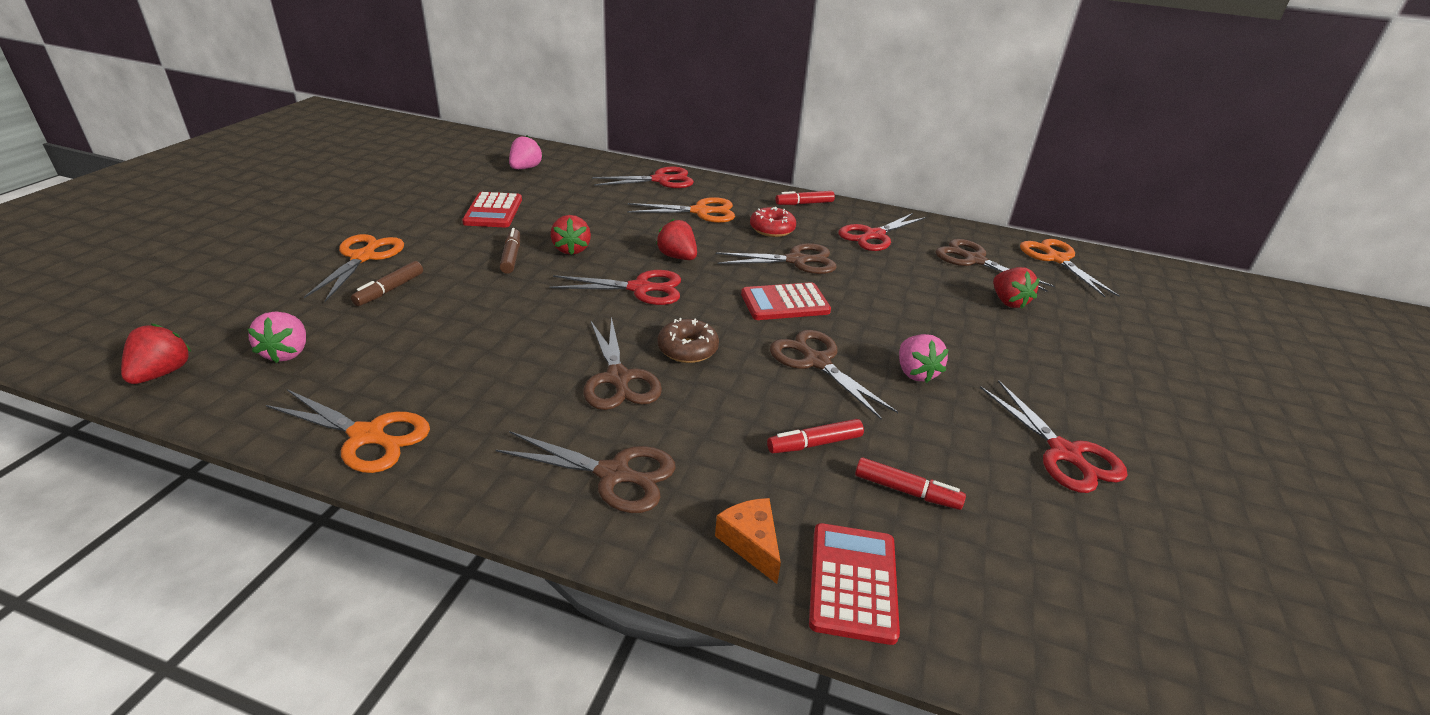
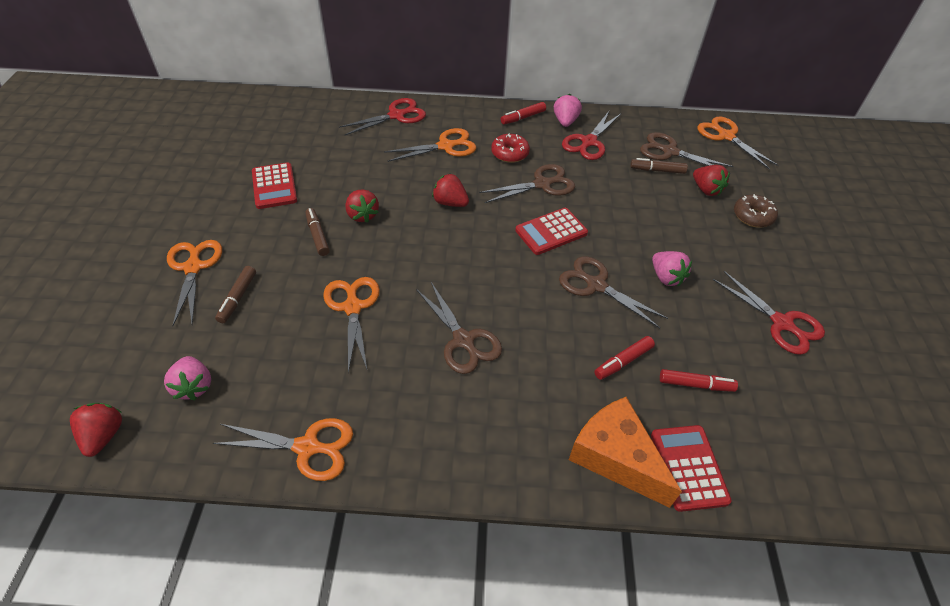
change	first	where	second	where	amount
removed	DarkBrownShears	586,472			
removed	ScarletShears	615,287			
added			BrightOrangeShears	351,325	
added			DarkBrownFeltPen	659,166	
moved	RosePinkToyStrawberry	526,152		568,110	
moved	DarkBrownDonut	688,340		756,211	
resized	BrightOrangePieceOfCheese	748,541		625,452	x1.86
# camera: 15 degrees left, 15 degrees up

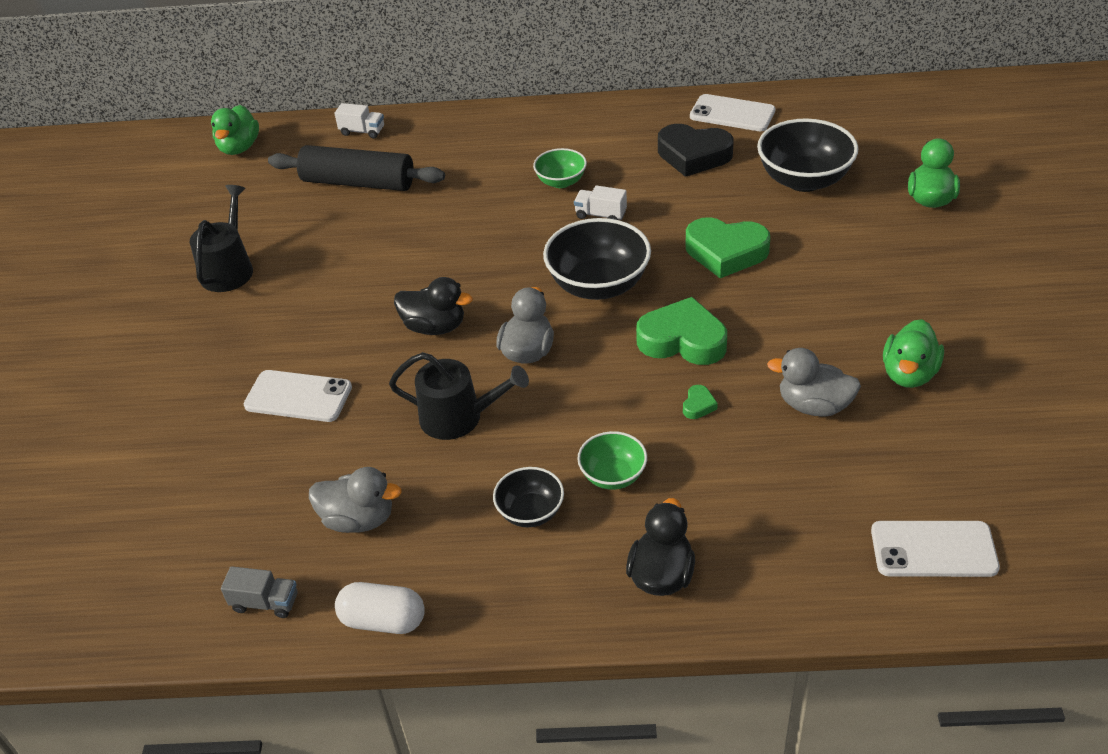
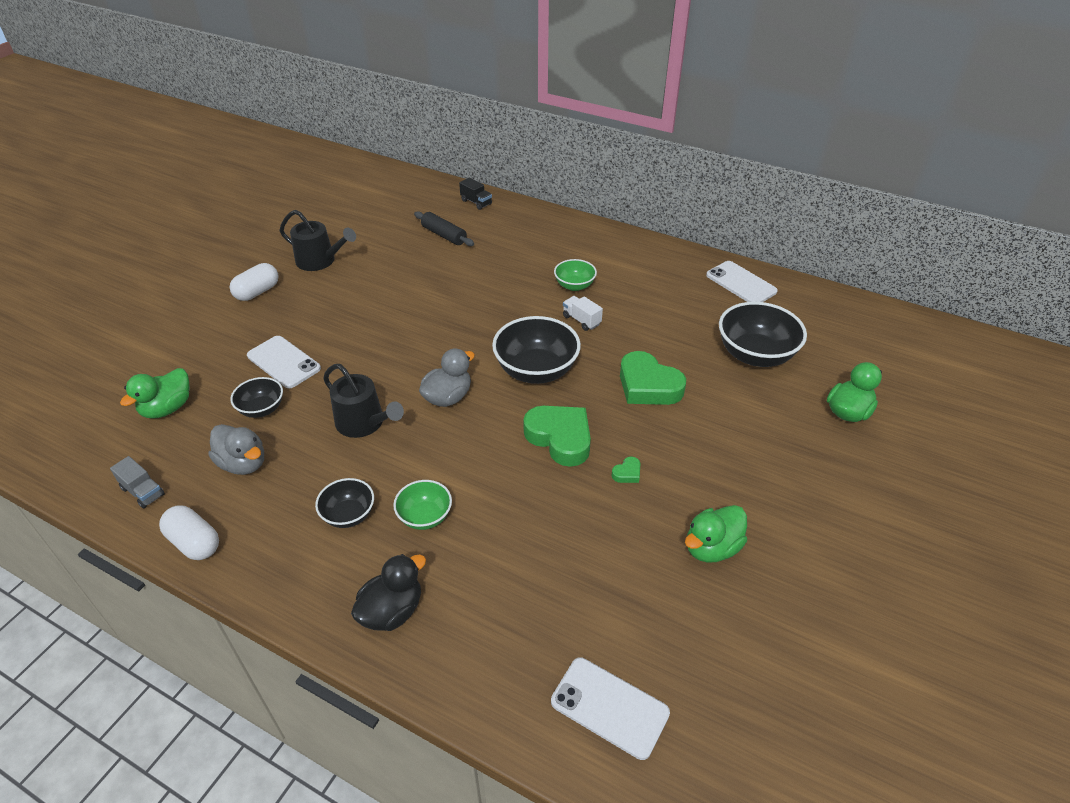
change	first	where	second	where	amount
removed	JetBlackToyDuck	433,306			
removed	JetBlackHeartShape	696,150			
removed	GrayToyDuck	814,382			
added			SnowWhiteCapsule	254,282	
added			JetBlackBowl	256,397	
moved	GreenToyDuck	235,130		155,393	
moved	GreenHeartShape	700,402		625,470	
recoloured	SnowWhiteLorry	359,121	JetBlackLorry	475,194	
turned	JetBlackWateringCan	221,238		318,240	75 degrees clockwise
resized	JetBlackRollingPin	356,168		444,228	x0.61
# camera: 25 degrees right, 0 degrees up

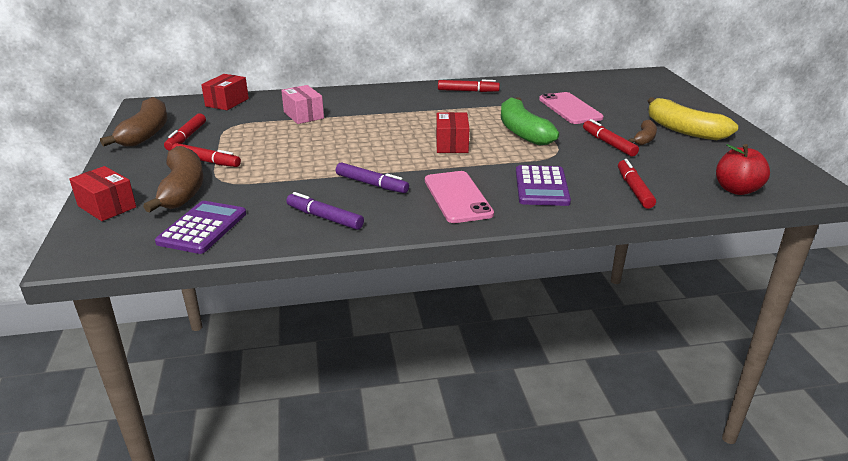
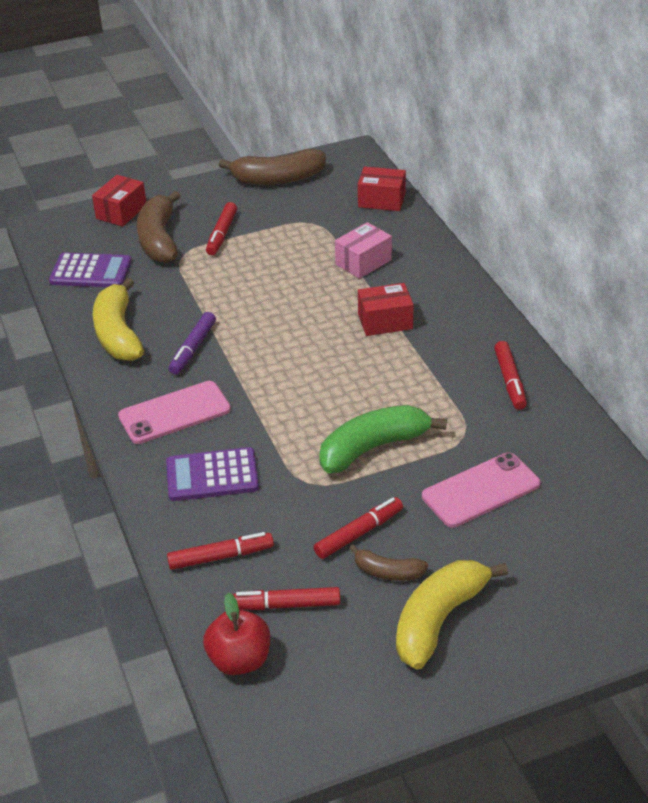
change	first	where	second	where	amount
moved	ScarletFeltPen	185,132		286,598	
moved	ScarletPackage	453,132		386,309	
replaced	RoyalPurpleFeltPen	325,211	BrightYellowBanana	118,319	
turned	DarkBrownBanana	173,179		158,227	105 degrees clockwise
# camera: 80 degrees right, 10 degrees up

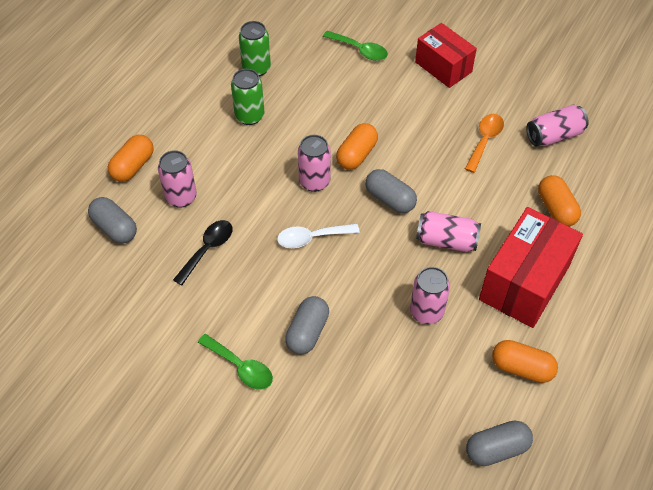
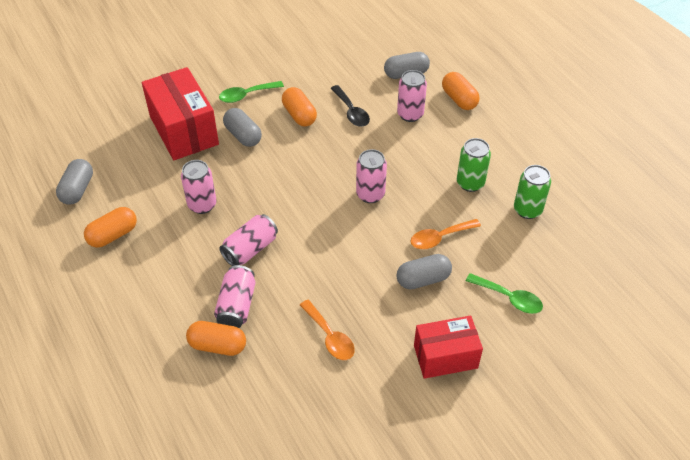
change	first	where	second	where	amount
removed	SnowWhiteSpoon	318,236			
added			BrightOrangeSpoon	446,234	
moved	BrightOrangeCapsule	357,146		299,107	
moved	GrayCapsule	391,191		424,271	
moved	ScarletPackage	531,267		180,113	
moved	RosePinkTin	557,125		234,296	
turned	GreenSpoon	355,46		504,293	120 degrees counterclockwise
# camera: 120 degrees right, 5 degrees down

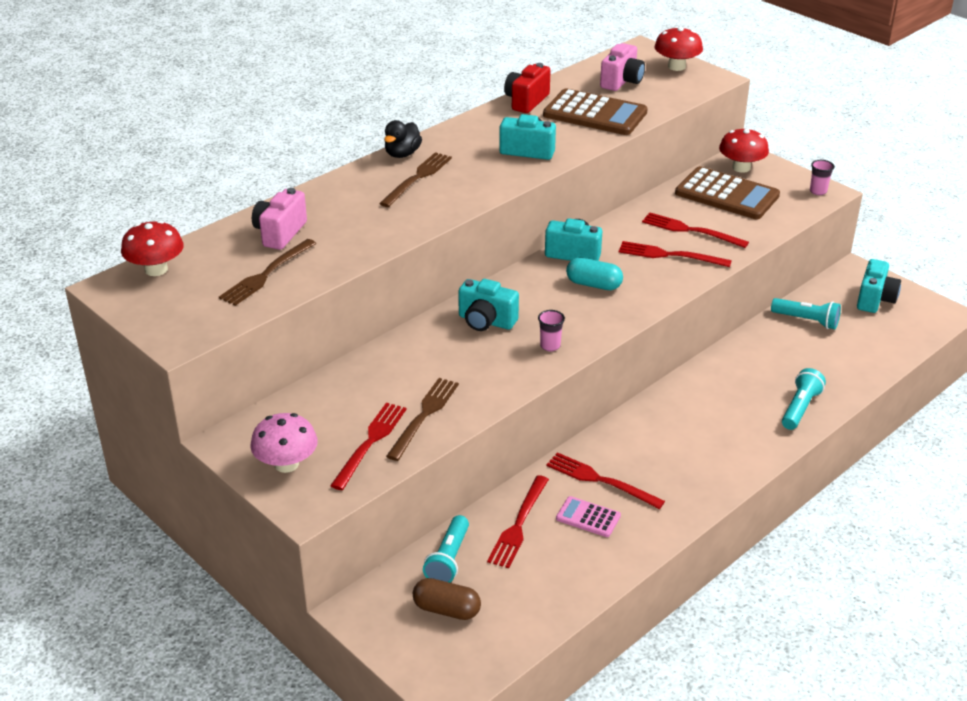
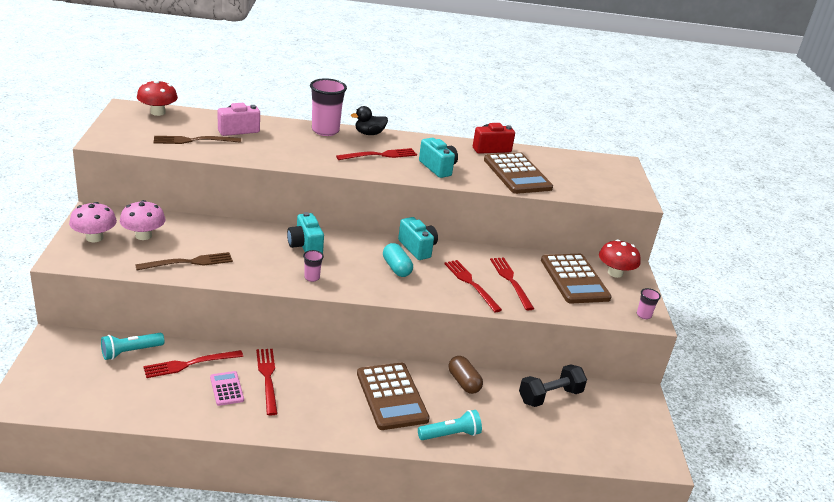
change	first	where	second	where	amount
removed	DarkBrownDinnerFork	415,179			
removed	RosePinkPhotoCamera	622,67			
removed	ScarletMushroom	678,48			
removed	TealPhotoCamera	879,286			
added			RosePinkMushroom	143,220	
added			RosePinkTumbler	328,107	
added			DarkBrownAddingMachine	393,396	
moved	ScarletDinnerFork	368,446		376,154	
moved	DarkBrownCapsule	447,599		466,375	
replaced	TealTorch	806,313	JetBlackHandWeight	553,385	
# camera: 40 degrees right, 5 degrees down

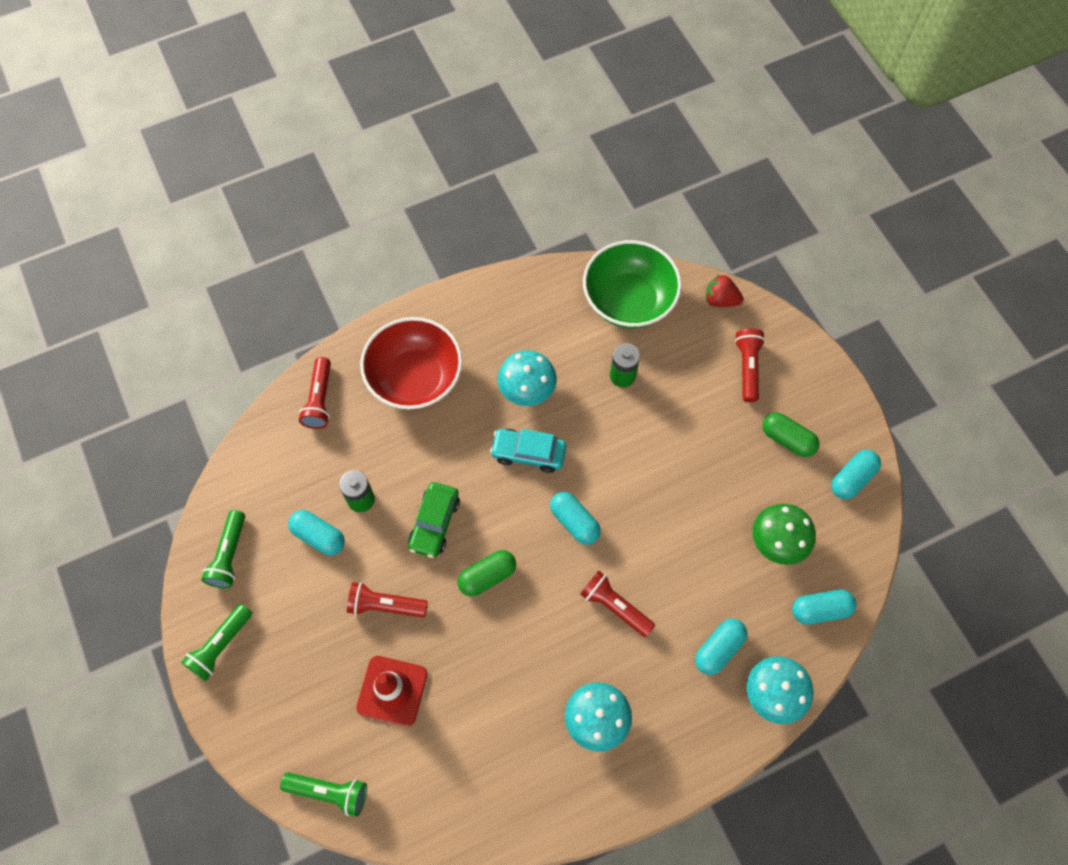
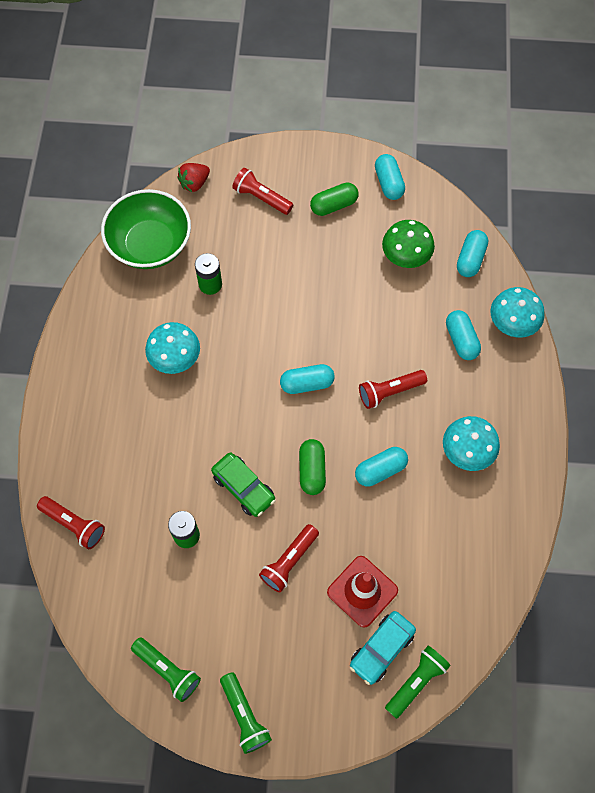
change	first	where	second	where	amount
removed	ScarletBowl	411,363			
moved	TealCapsule	316,533		381,467	
moved	TealCar	528,451		383,648	
# camera: 60 degrees left, 0 degrees up

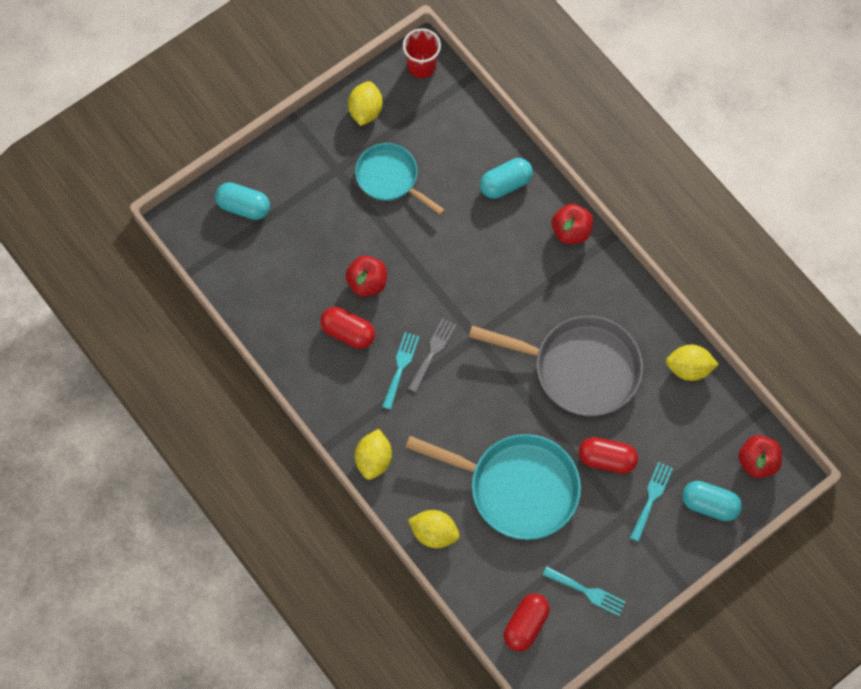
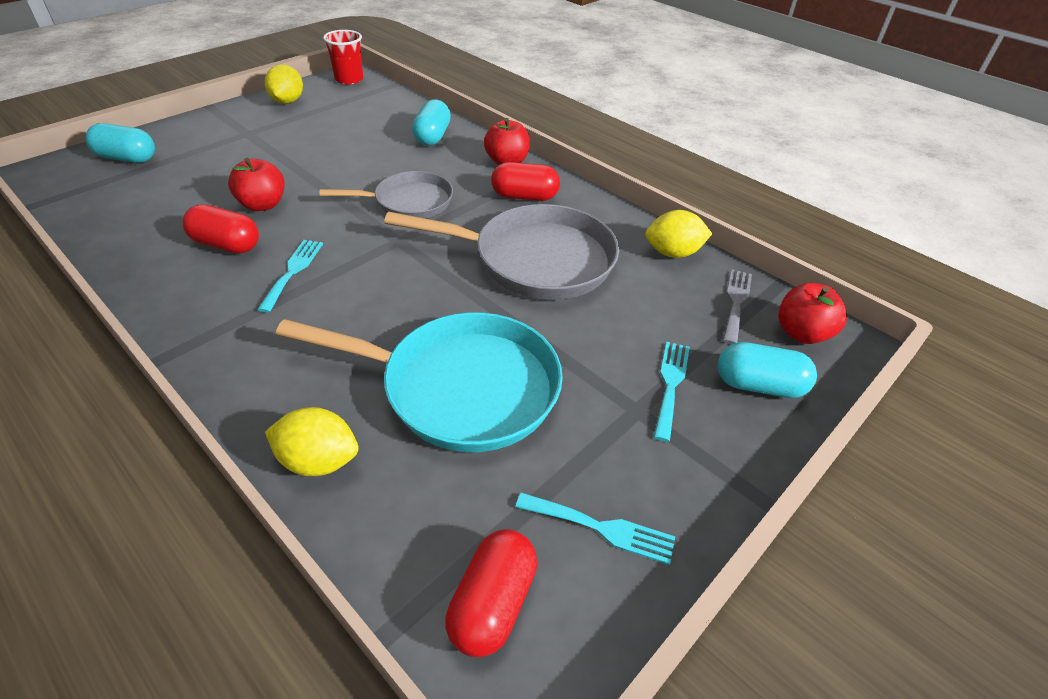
change	first	where	second	where	amount
removed	TealFryingPan	400,179			
removed	BrightYellowLemon	373,454			
added			GrayFryingPan	386,194	
moved	GrayDinnerFork	432,355		737,306	
moved	ScarletCapsule	608,455		525,181	
turned	TealCapsule	506,178		431,122	45 degrees counterclockwise
# camera: 10 degrees left, 25 degrees down

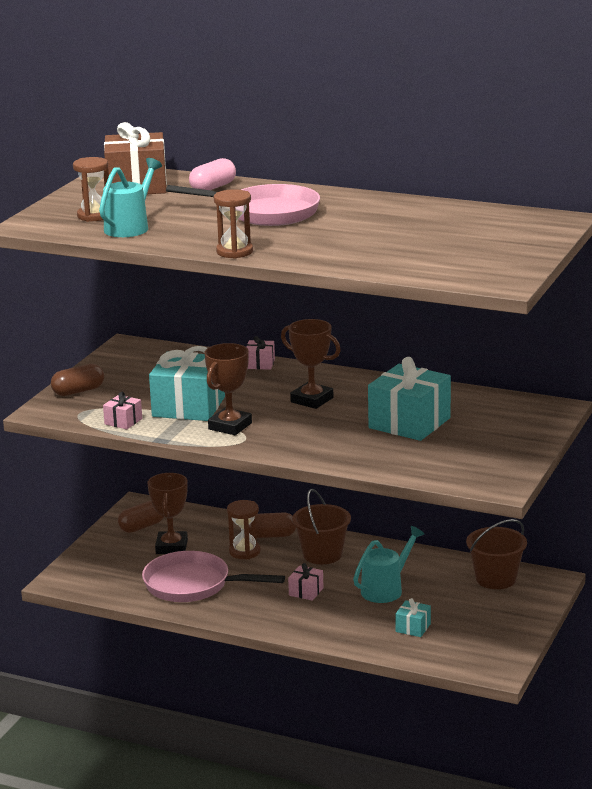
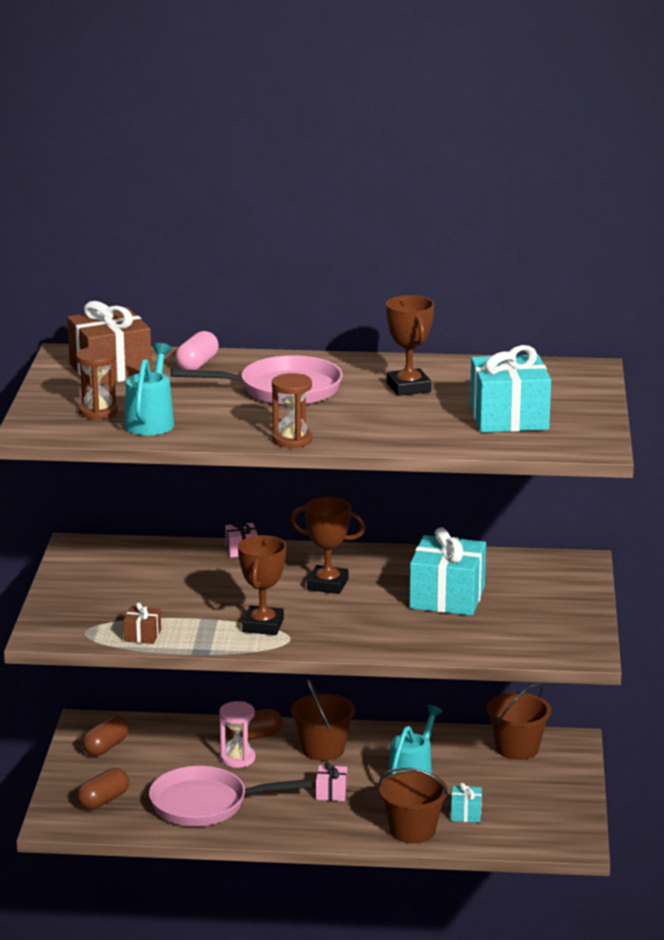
change	first	where	second	where	amount
added			DarkBrownPail	413,805	
moved	DarkBrownCapsule	77,380		103,789	
moved	DarkBrownAwardCup	168,513		410,345	
moved	TealWrappedGift	187,383		510,388	
recoloured	RosePinkWrappedGift	122,410	DarkBrownWrappedGift	142,623	
recoloured	DarkBrownSandglass	244,529	RosePinkSandglass	237,734	
# camera: 20 degrees left, 0 degrees up

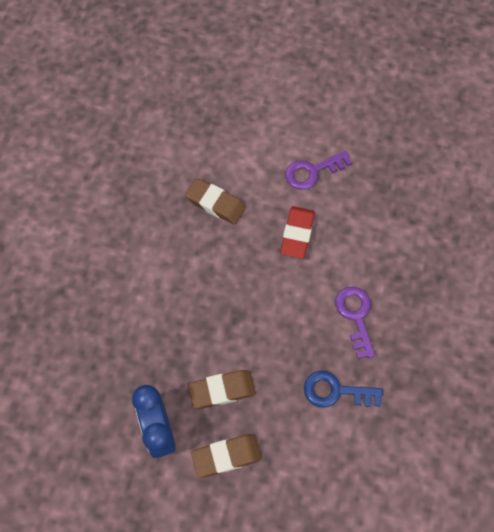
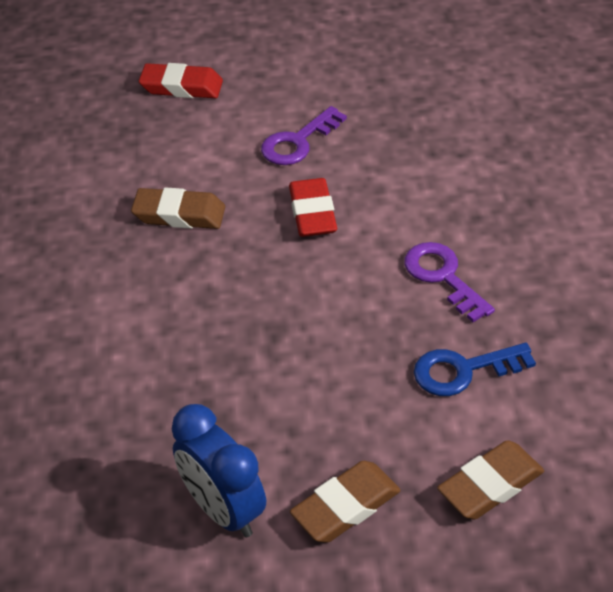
change	first	where	second	where	amount
added			ScarletPencilEraser	181,80	
moved	DarkBrownPencilEraser	222,389		490,480	
# camera: 20 degrees left, 20 degrees down

